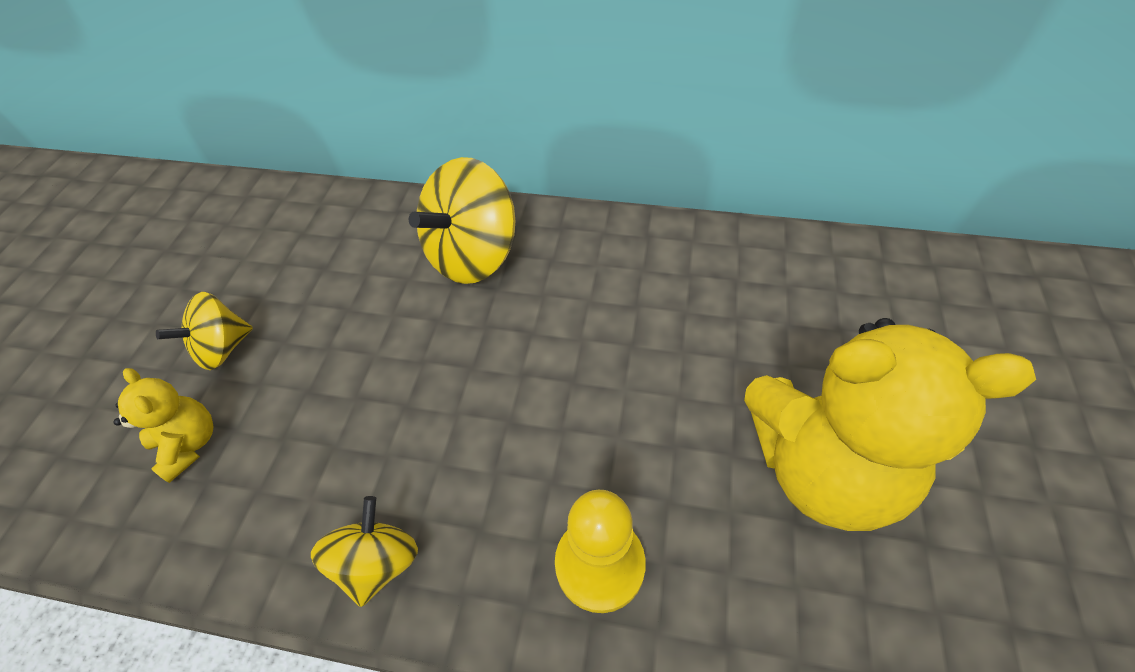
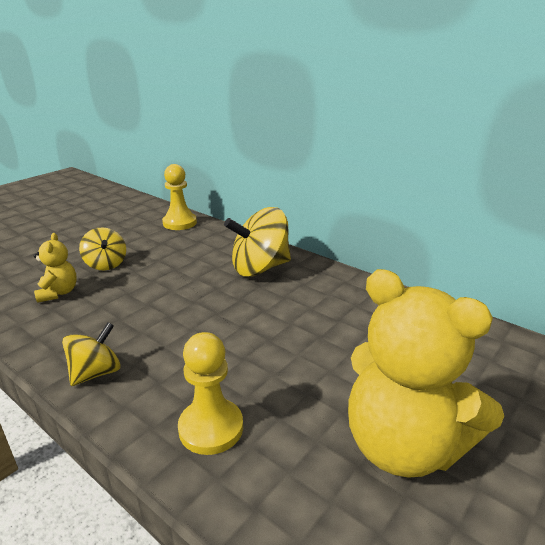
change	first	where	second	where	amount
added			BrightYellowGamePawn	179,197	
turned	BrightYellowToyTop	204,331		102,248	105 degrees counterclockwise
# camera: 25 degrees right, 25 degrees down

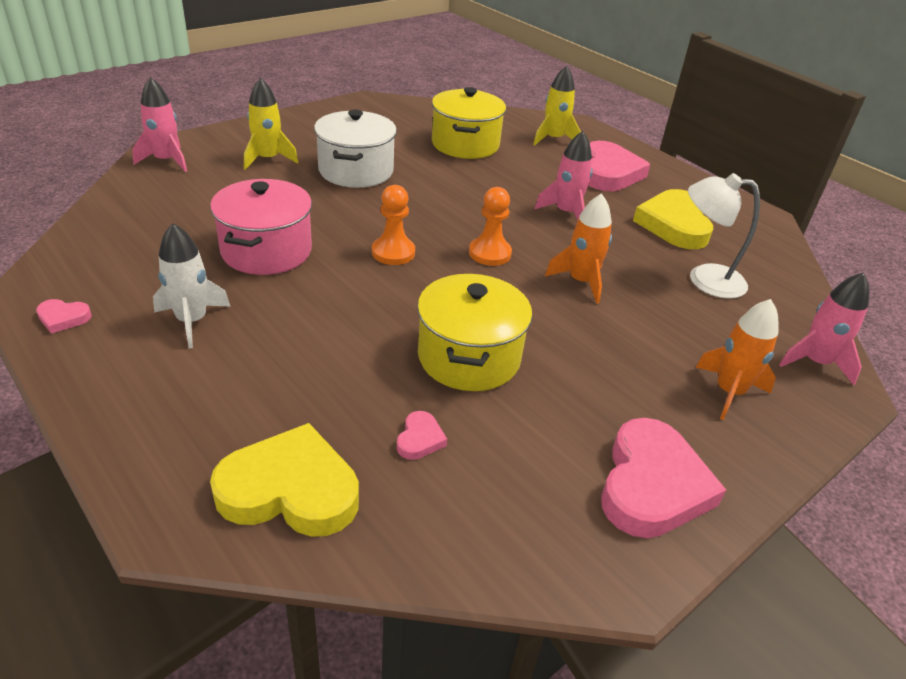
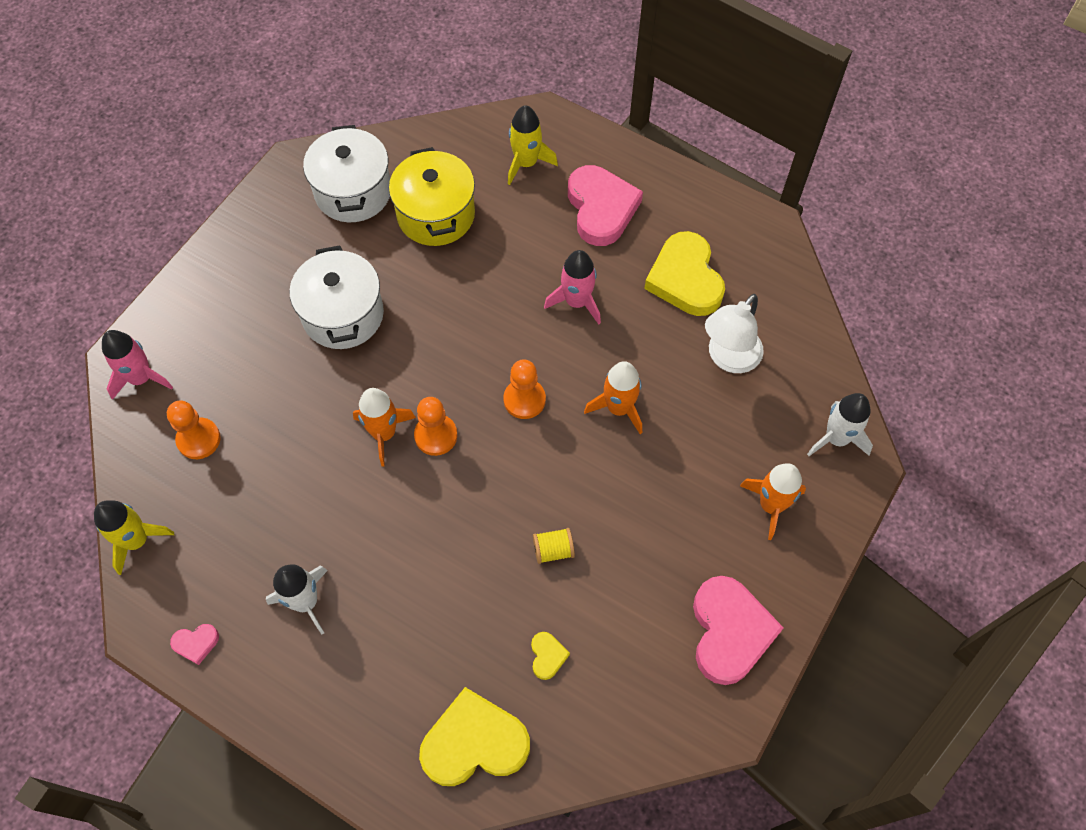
change	first	where	second	where	amount
removed	RosePinkPot	261,227			
added			BrightOrangeGamePawn	194,429	
added			SnowWhitePot	346,173	
added			BrightOrangeToyRocket	384,427	
moved	BrightYellowToyRocket	271,124		134,537	
replaced	BrightYellowPot	474,332	BrightYellowSpool	554,546	
recoloured	RosePinkHeartShape	422,435	BrightYellowHeartShape	550,656	
recoloured	RosePinkToyRocket	824,328	SnowWhiteToyRocket	840,424	
turned	SnowWhiteLamp	724,236		734,333	45 degrees counterclockwise
# camera: 15 degrees left, 25 degrees up

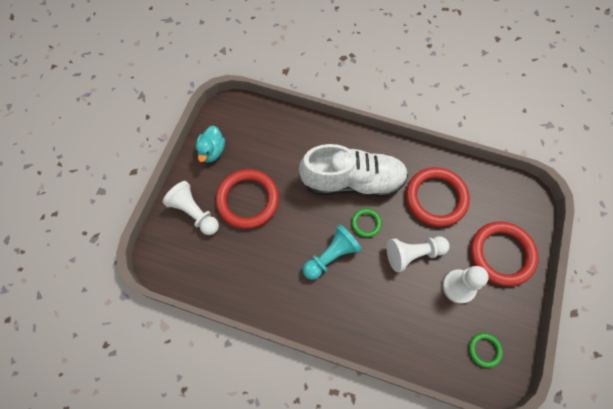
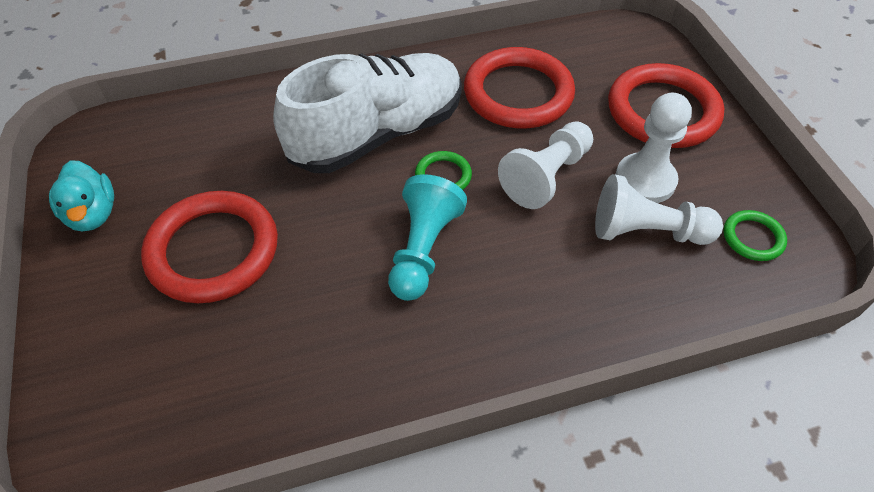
change	first	where	second	where	amount
moved	SnowWhiteGamePawn	191,208		659,209	
# camera: 35 degrees left, 15 degrees down

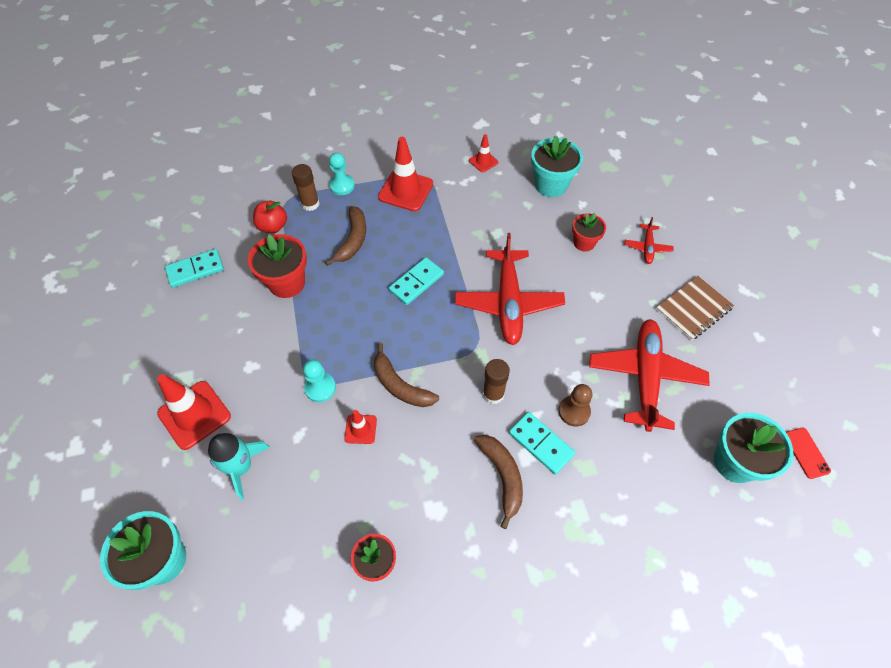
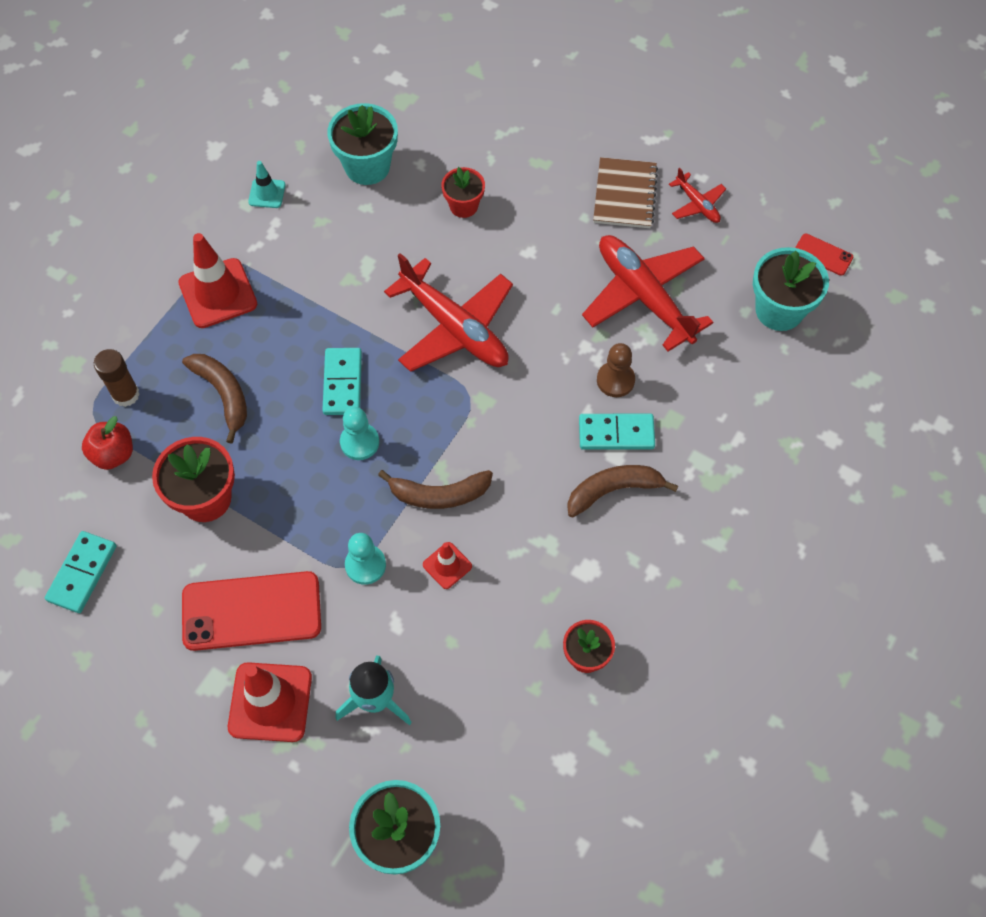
change	first	where	second	where	amount
removed	DarkBrownGlue	496,381			
added			ScarletPhone	251,611	
moved	TealGamePawn	342,174		359,433	
moved	ScarletAeroplane	649,240		697,195	
recoloured	ScarletRoadCone	483,153	TealRoadCone	267,184	
turned	DarkBrownBanana	498,482		622,491	45 degrees counterclockwise
# camera: 45 degrees left, 5 degrees up

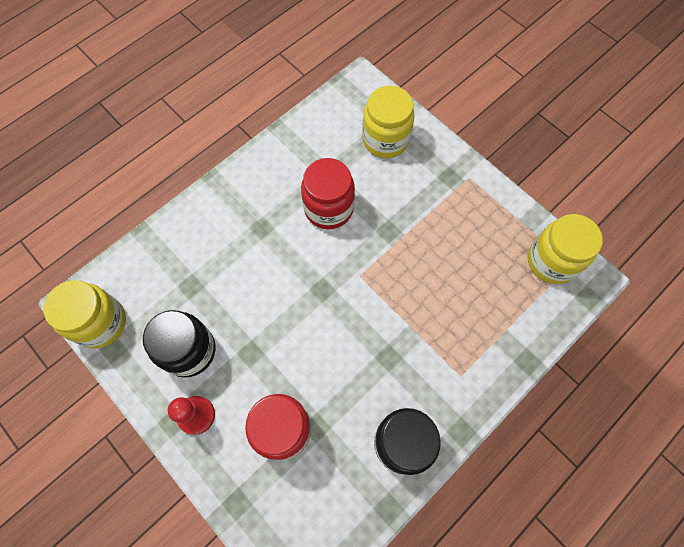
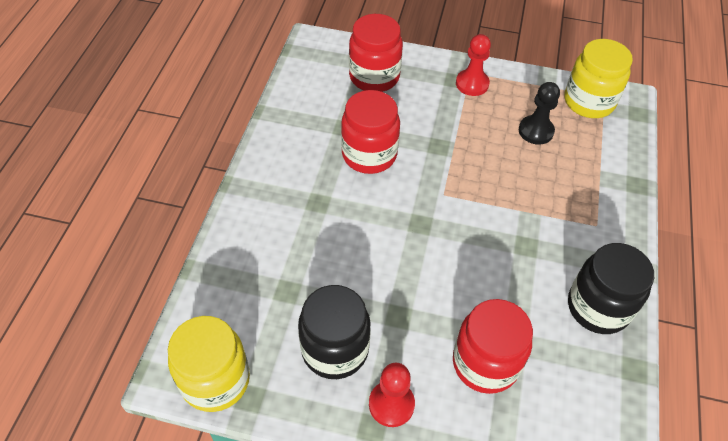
change	first	where	second	where	amount
added			ScarletGamePawn	473,65	
added			JetBlackGamePawn	539,113	
recoloured	BrightYellowJamJar	388,122	ScarletJamJar	376,53	
# camera: 35 degrees left, 15 degrees down

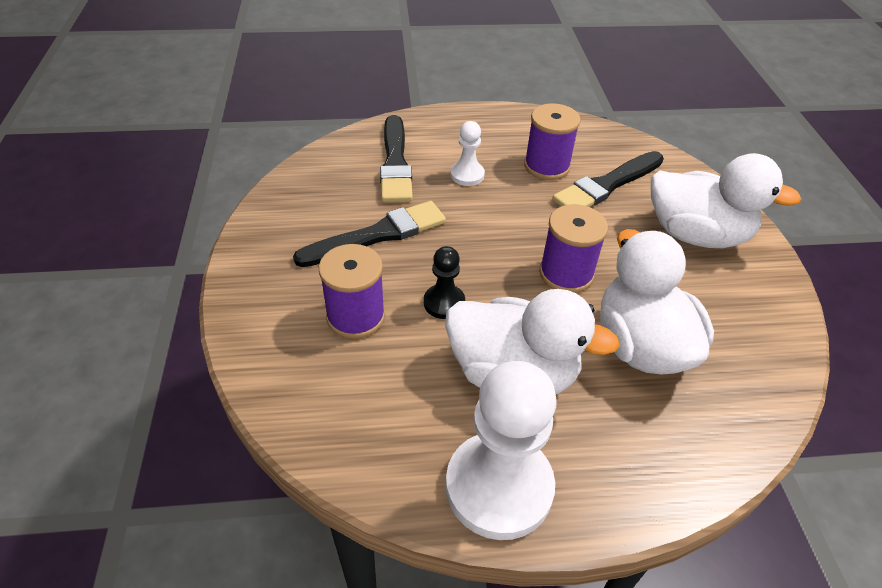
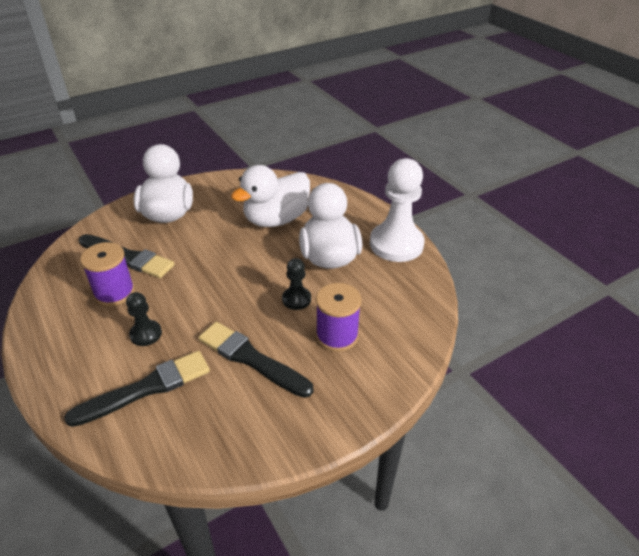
change	first	where	second	where	amount
removed	RoyalPurpleSpool	573,248			
recoloured	SnowWhiteGamePawn	467,153	JetBlackGamePawn	144,319	
# camera: 115 degrees left, 5 degrees down

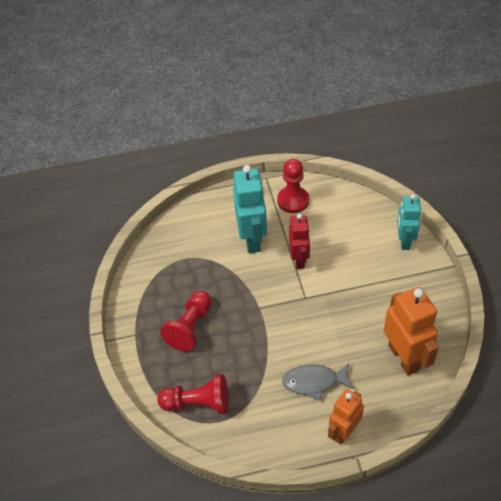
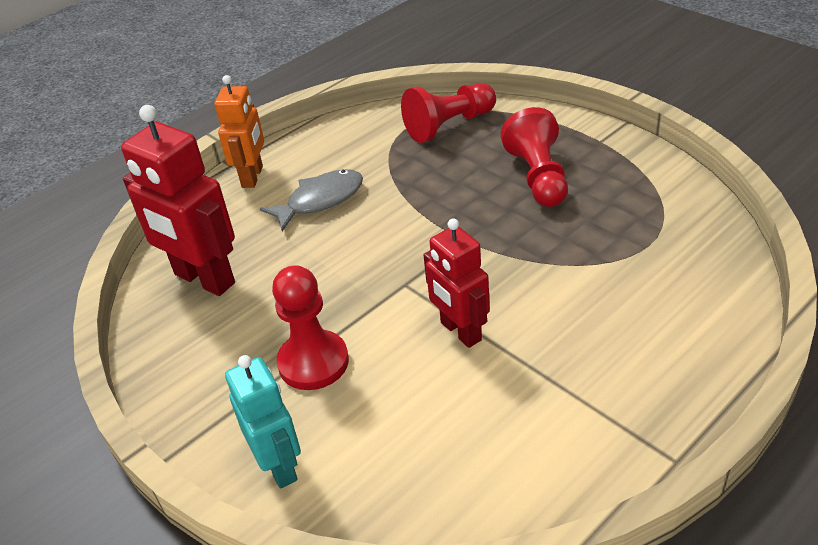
change	first	where	second	where	amount
removed	TealRobotFigure	250,209			
moved	ScarletGamePawn	293,186		310,327	
recoloured	BrightOrangeRobotFigure	411,331	ScarletRobotFigure	178,200	
# camera: 150 degrees right, 10 degrees down

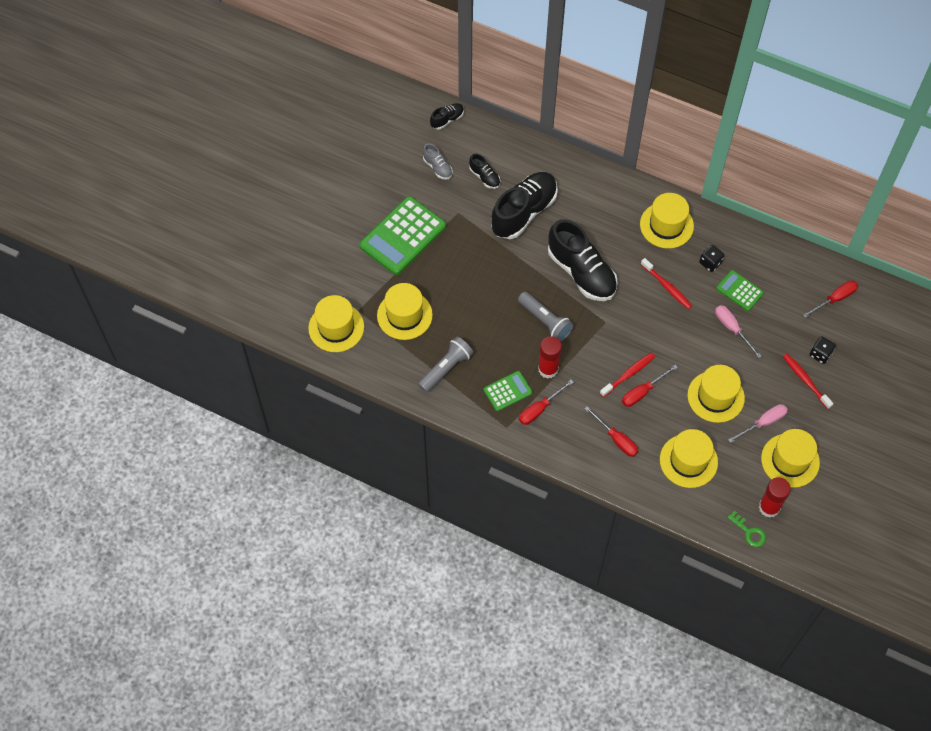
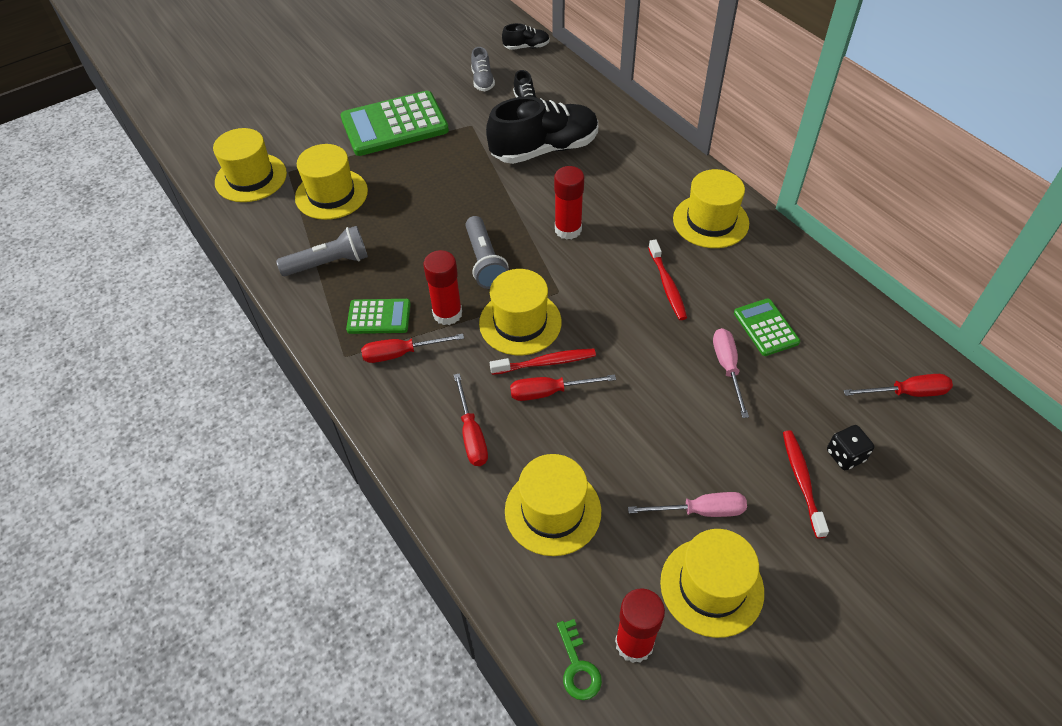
change	first	where	second	where	amount
removed	JetBlackDie	712,258			
moved	BrightYellowTallHat	716,394		520,312	
replaced	JetBlackLaceUpShoe	583,260	ScarletGlue	569,203	
# camera: 30 degrees right, 10 degrees down

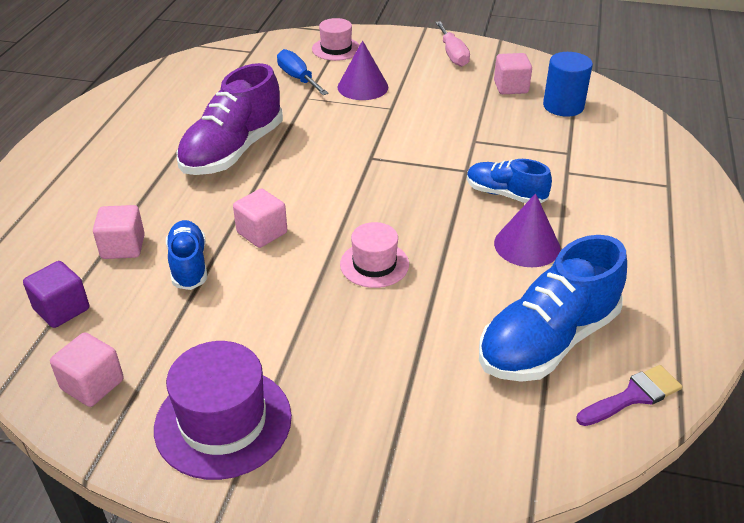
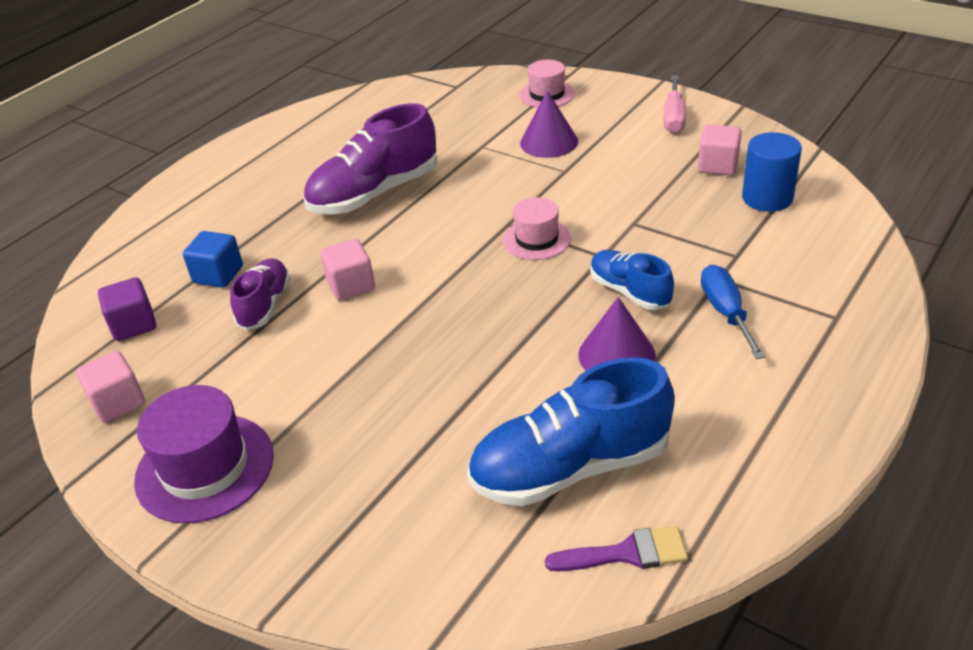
change	first	where	second	where	amount
moved	CobaltFlatScrewdriver	303,72		733,312	
moved	RosePinkTallHat	374,255		537,228	
recoloured	RosePinkBlock	119,232	CobaltBlock	213,259	
recoloured	CobaltLaceUpShoe	186,255	RoyalPurpleLaceUpShoe	260,294	
# camera: 25 degrees right, 0 degrees up

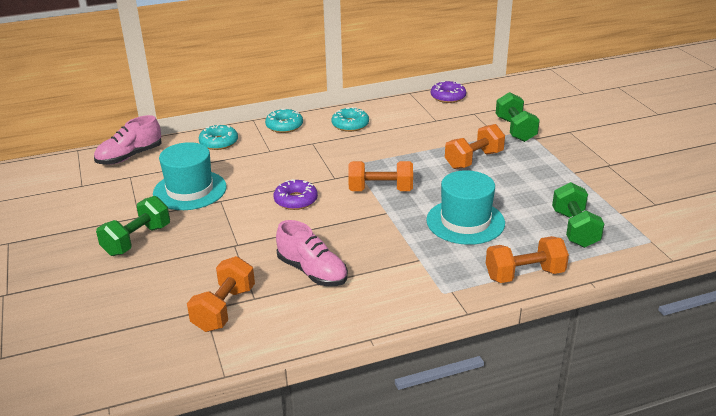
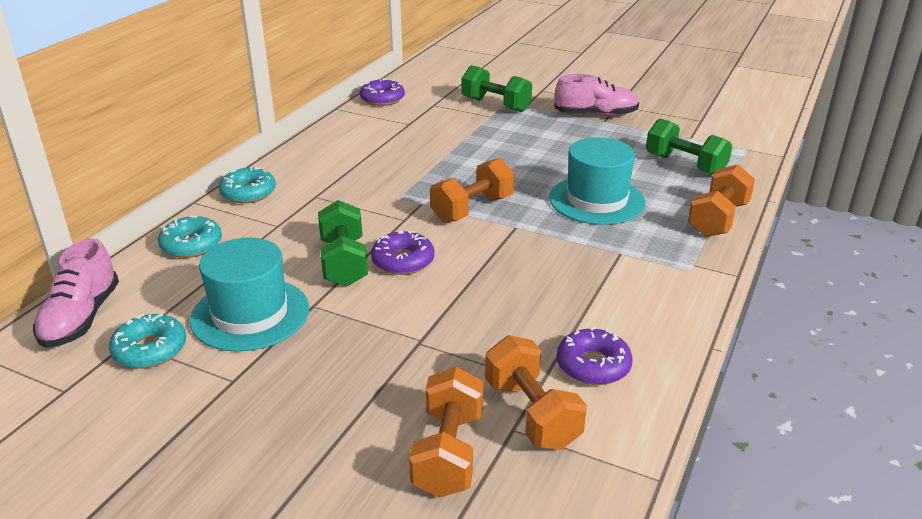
change	first	where	second	where	amount
added			RoyalPurpleDonut	595,356	
moved	GreenHandWeight	133,226		343,243	
moved	RosePinkLaceUpShoe	312,253		596,95	
moved	TealDonut	350,119		147,341	
moved	BrightOrangeHandWeight	475,146		446,432	
# camera: 45 degrees left, 0 degrees up

